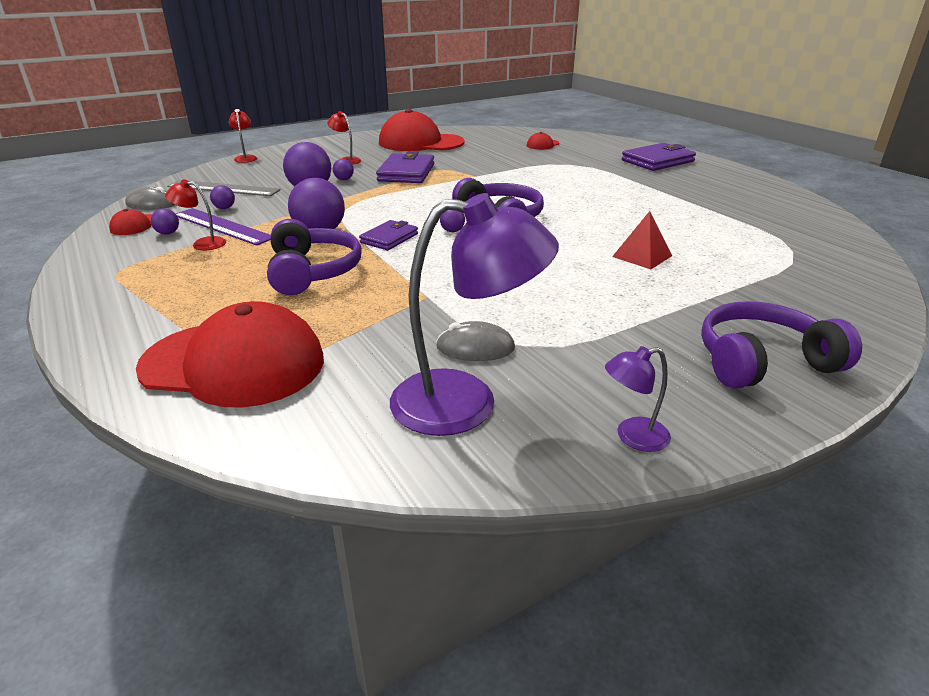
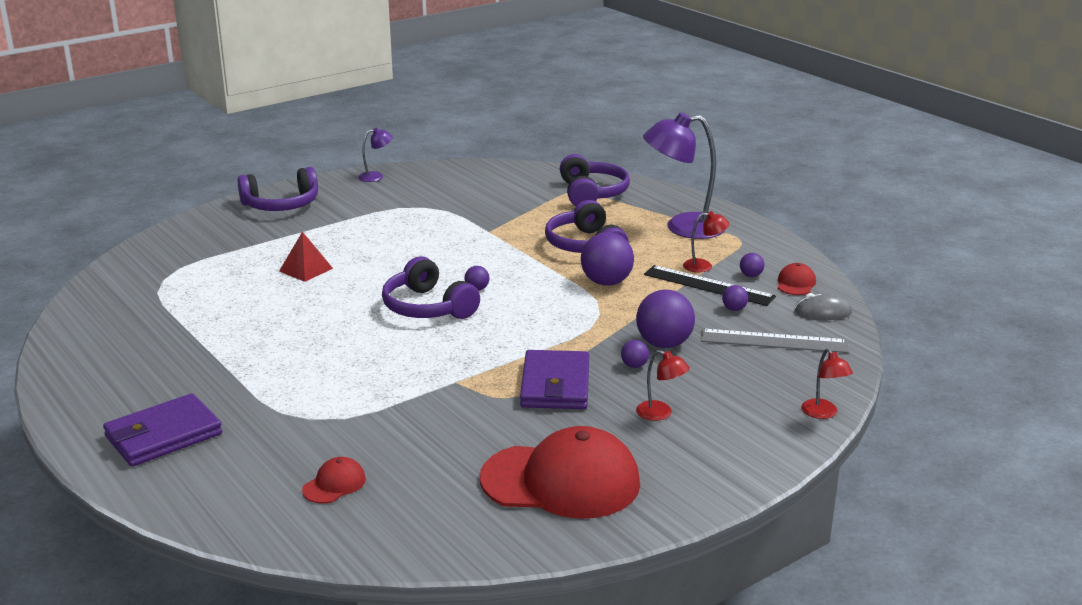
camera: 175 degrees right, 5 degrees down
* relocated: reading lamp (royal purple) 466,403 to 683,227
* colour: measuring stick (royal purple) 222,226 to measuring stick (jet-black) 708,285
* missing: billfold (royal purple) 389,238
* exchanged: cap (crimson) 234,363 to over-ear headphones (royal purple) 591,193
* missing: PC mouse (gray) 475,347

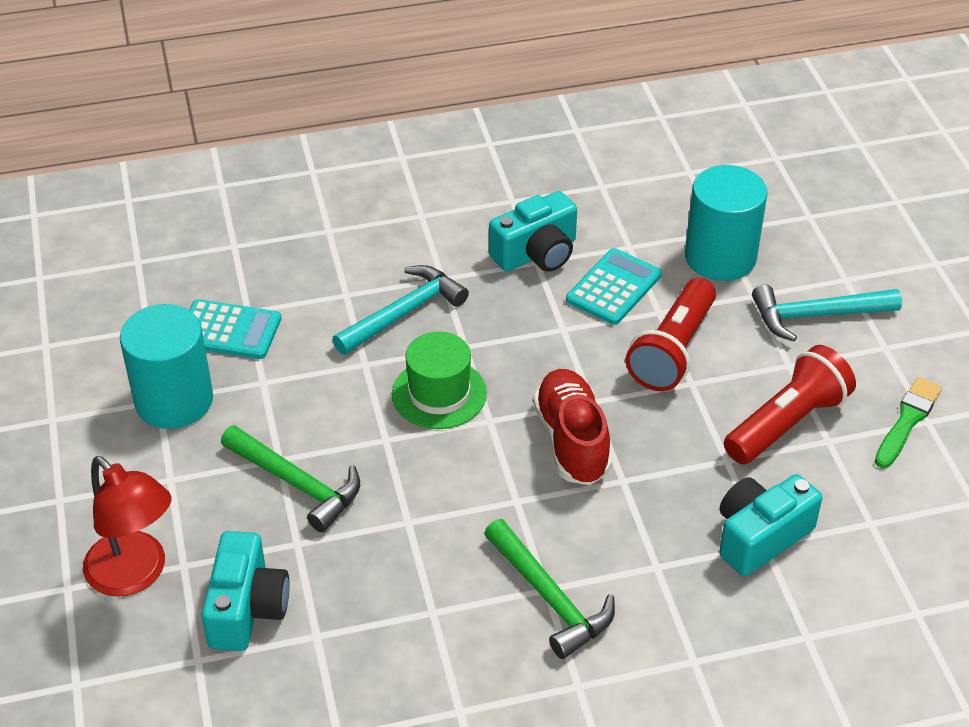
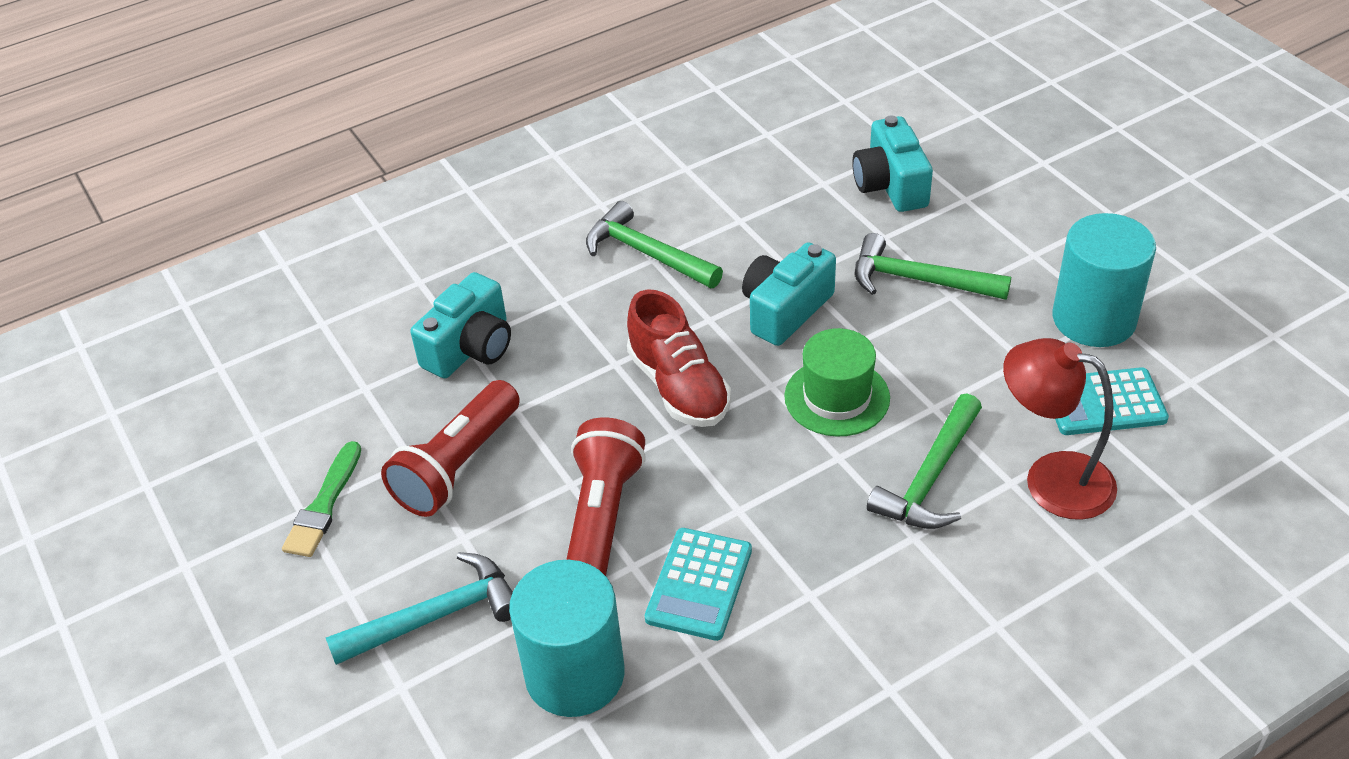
camera: 165 degrees right, 0 degrees up
* relocated: photo camera (teal) 536,253 to 785,310
* colour: claw hammer (teal) 403,313 to claw hammer (emerald) 930,477
* relocated: reading lamp (crimson) 135,575 to 1051,479

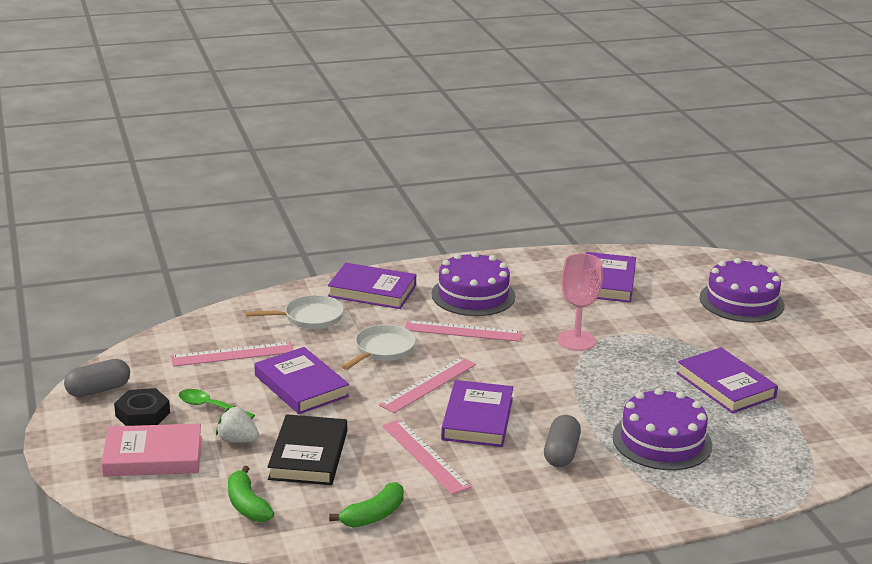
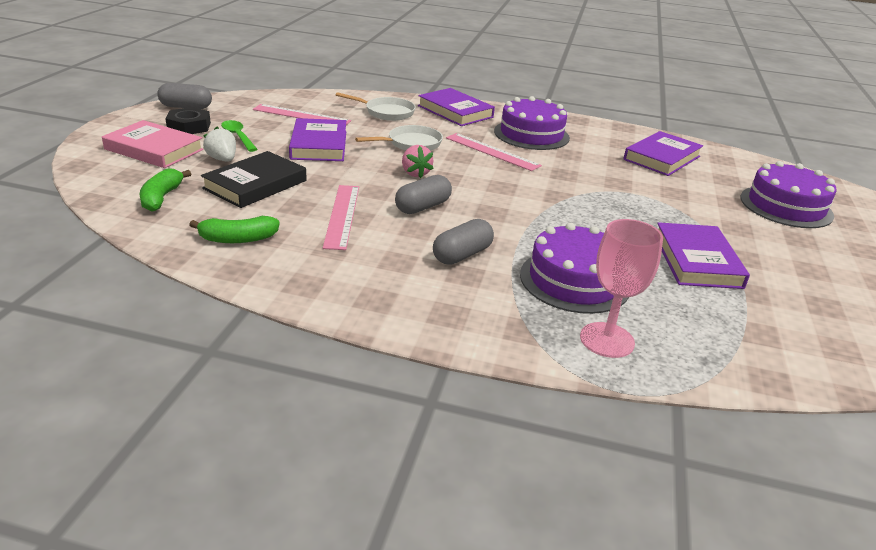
camera: 30 degrees right, 5 degrees up
* relocated: goblet (rose-pink) 576,340 to 607,340
* exchanged: measuring stick (rose-pink) 428,384 to berry (rose-pink) 415,173
* exchanged: hardcover (royal purple) 477,419 to pill shape (gray) 422,207

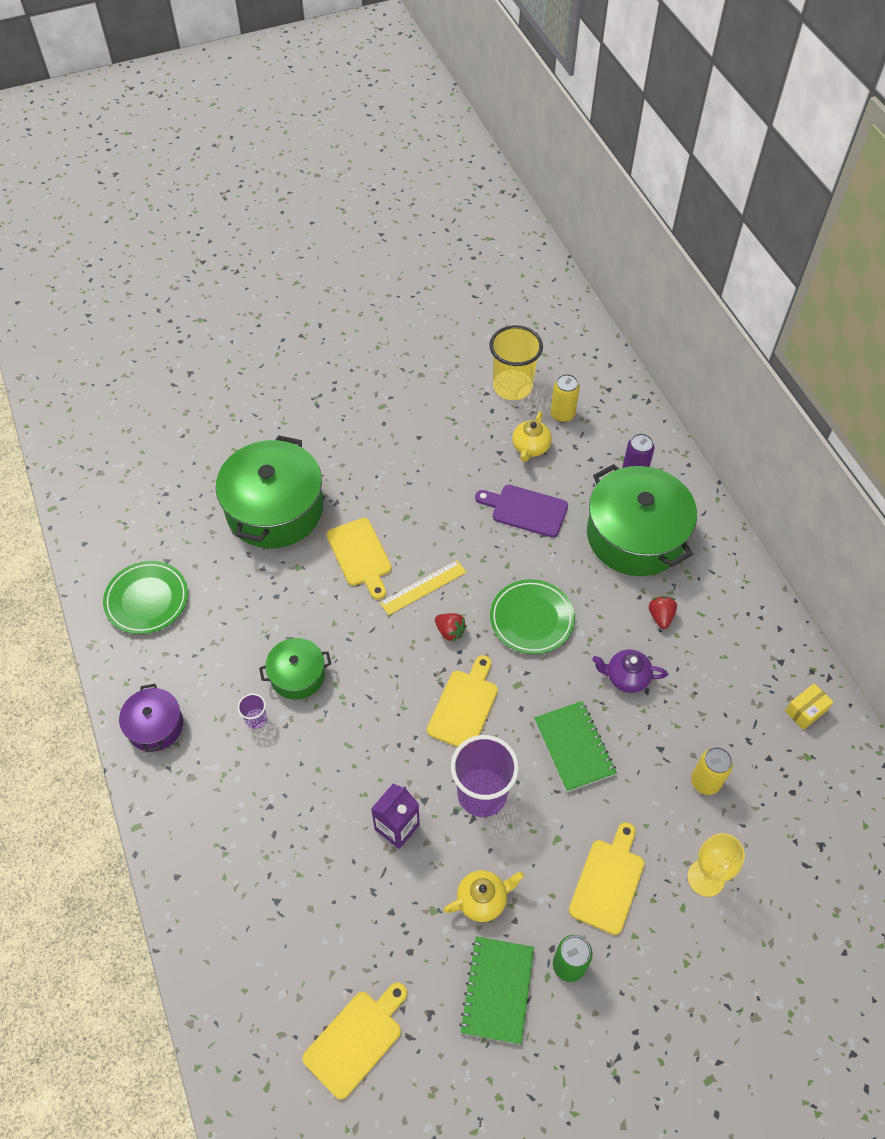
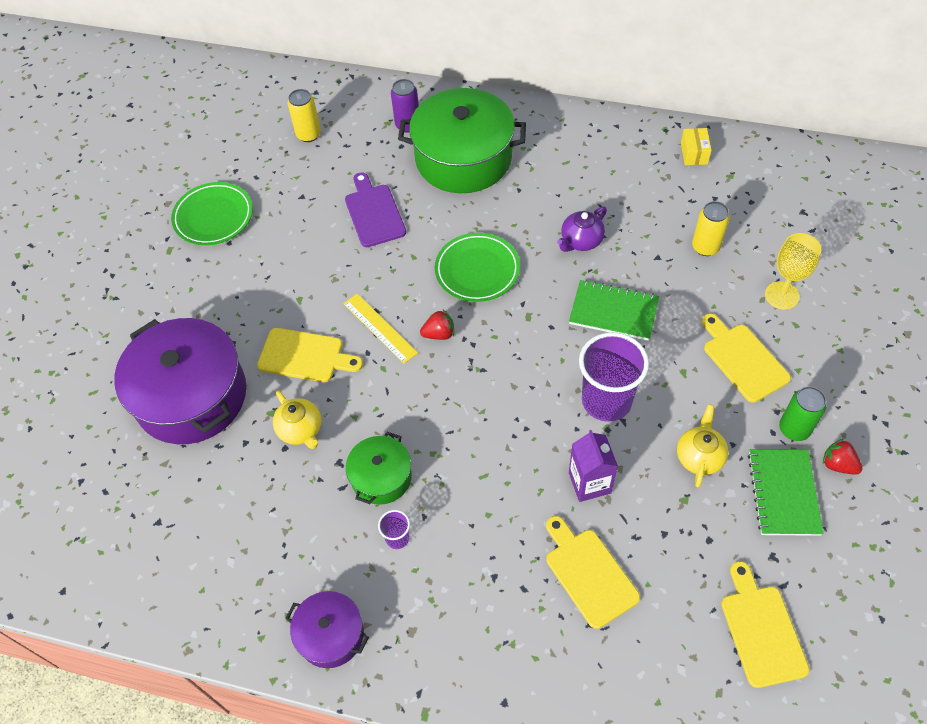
camera: 50 degrees left, 0 degrees up
* missing: tumbler (yellow) 512,387
* relocated: tea pot (yellow) 530,447 to 301,430
* colour: cooking pot (emerald) 275,509 to cooking pot (royal purple) 191,396
* spun: bread board (royal purple) 525,510 = 374,213 105 degrees clockwise
* spun: measuring stick (yellow) 423,587 = 380,328 45 degrees counterclockwise
* relocated: dinner plate (emerald) 147,600 to 213,217
* relocated: berry (crimson) 660,616 to 838,464
* relocated: bread board (yellow) 464,706 to 588,573
* spun: exercise book (emerald) 497,990 = 783,493 45 degrees clockwise

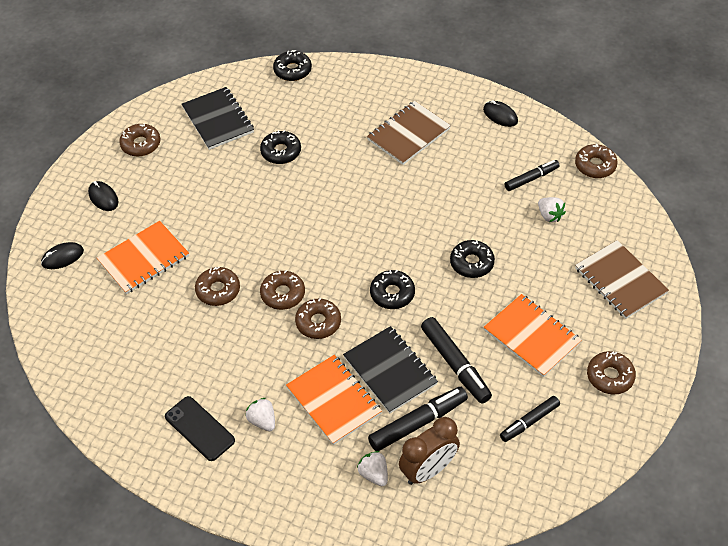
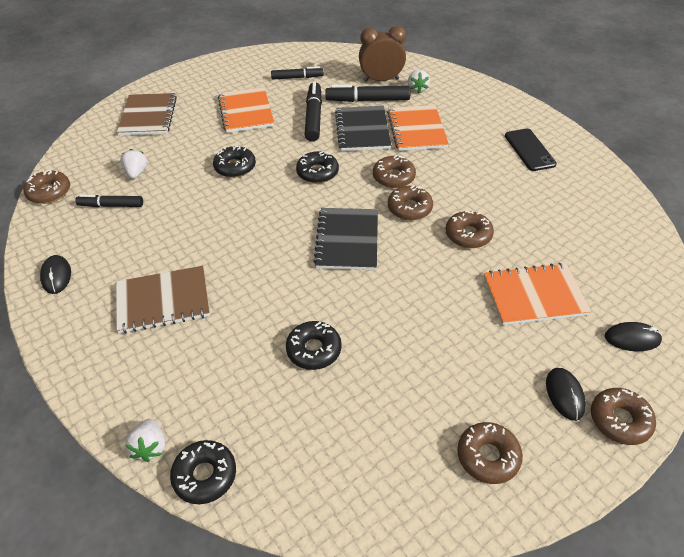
camera: 150 degrees left, 5 degrees down
* relocated: exercise book (jet-black) 218,120 to 347,240
* relocated: doughnut (dark brown) 610,376 to 619,420
* relocated: berry (white) 262,421 to 150,447

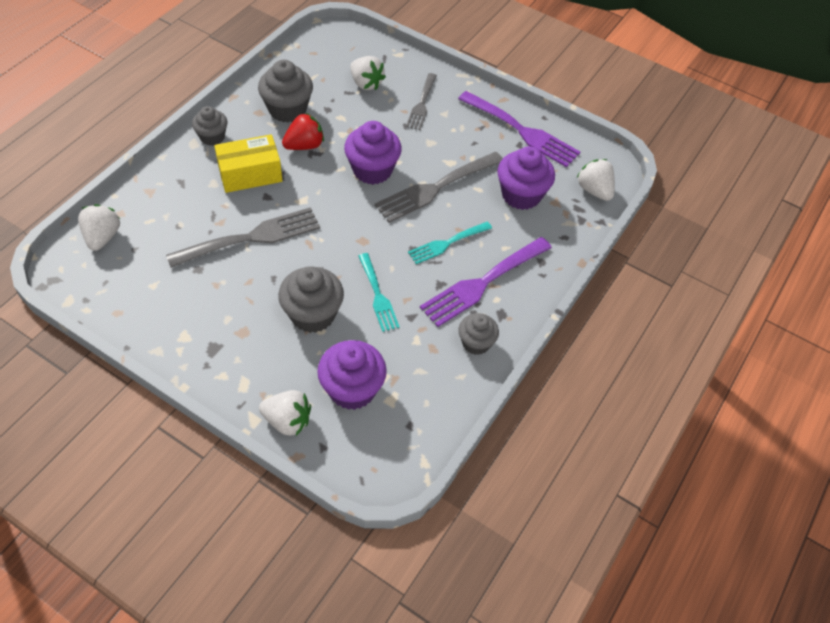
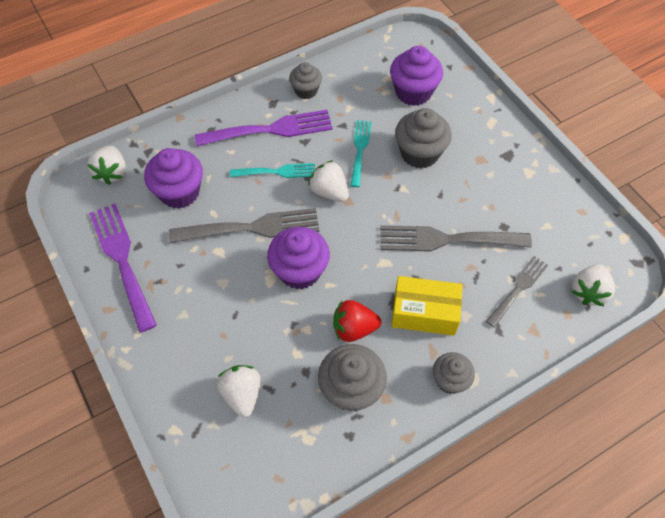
camera: 150 degrees left, 5 degrees up
* relocated: table fork (gray) 422,104 to 518,289
* relocated: berry (white) 287,421 to 329,192

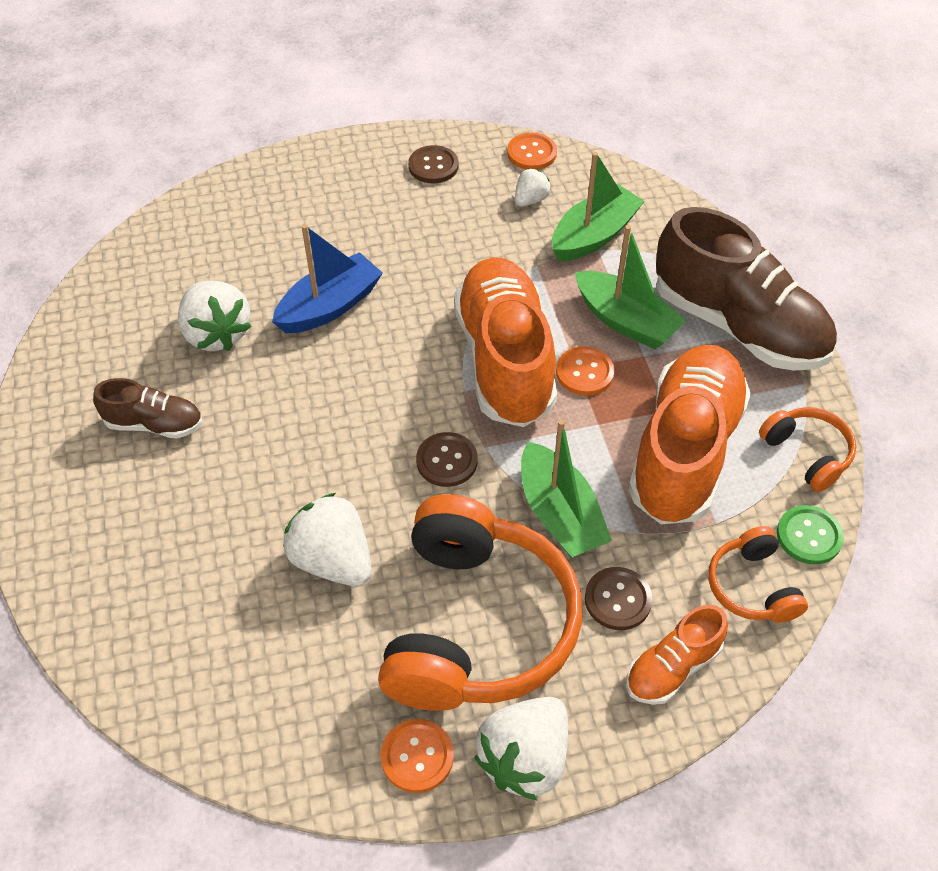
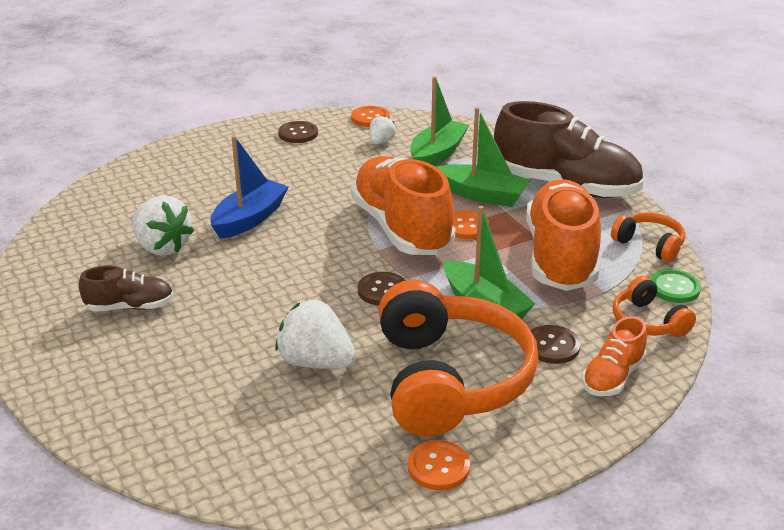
camera: 15 degrees left, 20 degrees down
* missing: berry (white) 525,758

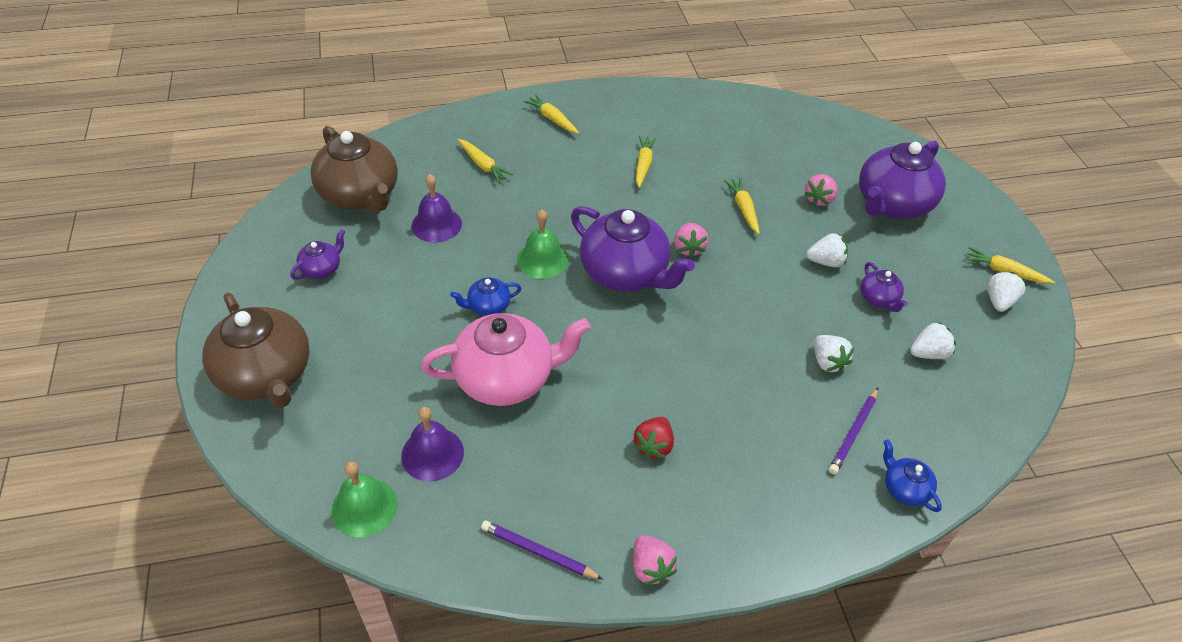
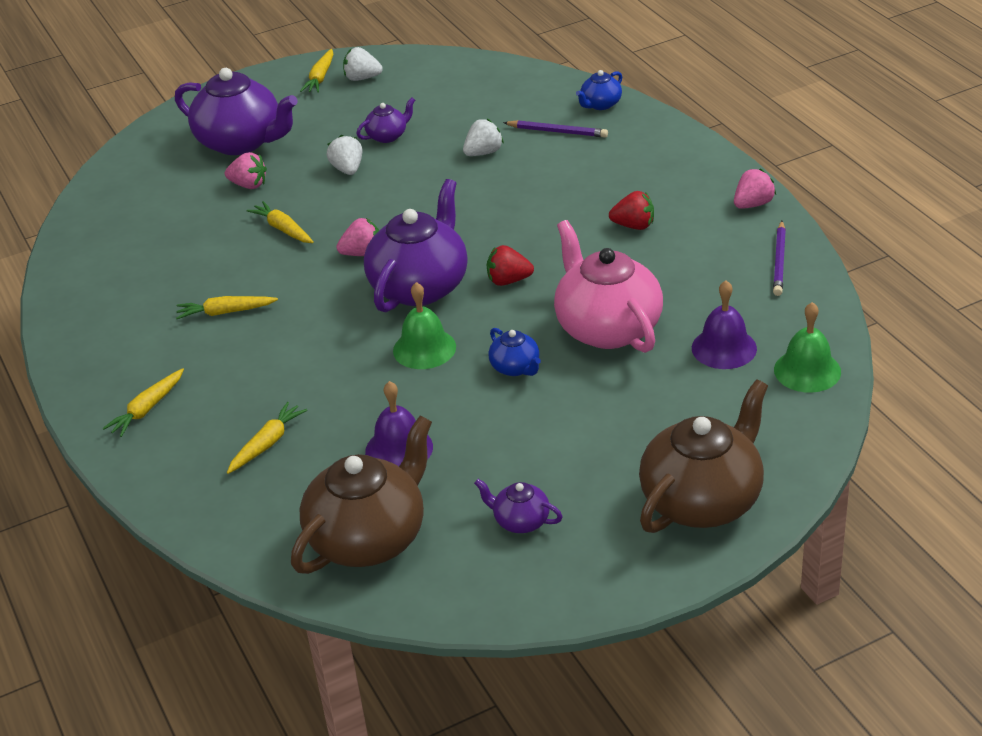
camera: 100 degrees left, 10 degrees down
* spun: root vegetable (yellow) 743,209 = 283,229 75 degrees clockwise
* missing: berry (white) 928,353
* appeared: berry (crimson) 508,281

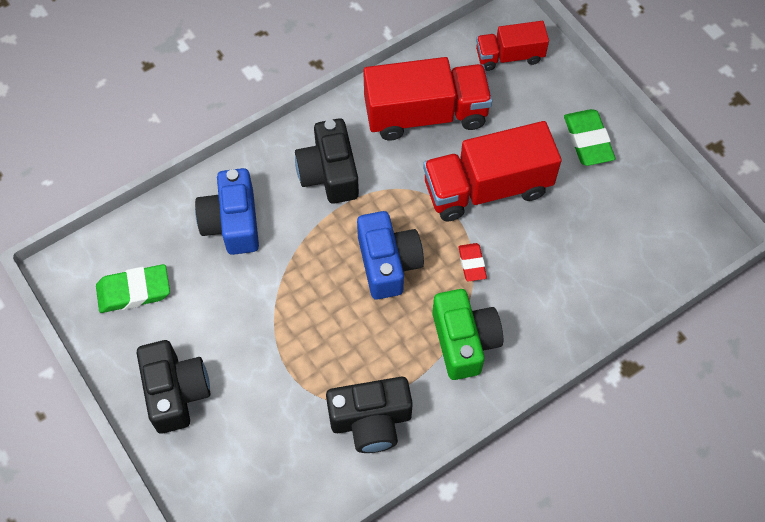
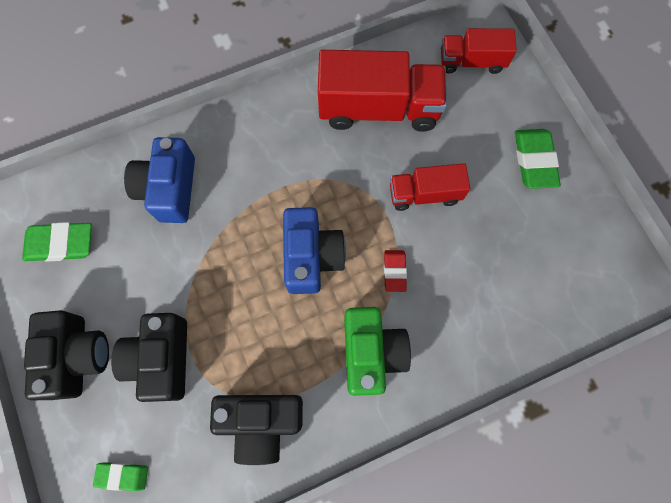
camera: 10 degrees right, 10 degrees up
* relocated: photo camera (jet-black) 329,173 to 161,359
* size: truck (crimson) 487,188 = 424,194 x0.57
* appeared: pencil eraser (emerald) 122,475

